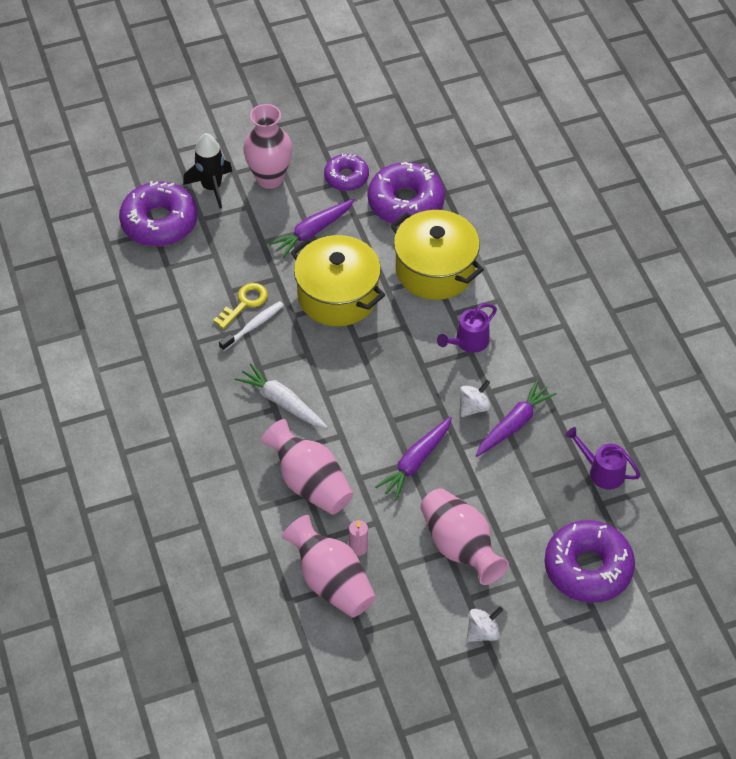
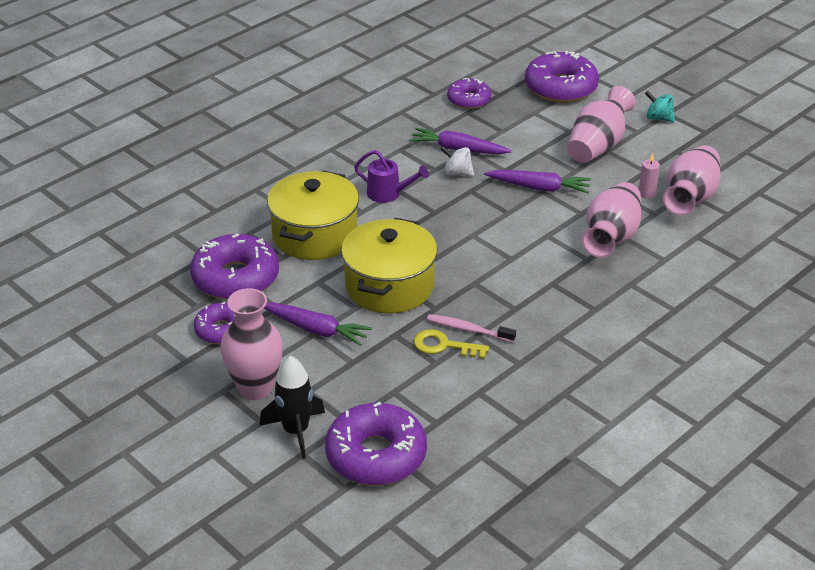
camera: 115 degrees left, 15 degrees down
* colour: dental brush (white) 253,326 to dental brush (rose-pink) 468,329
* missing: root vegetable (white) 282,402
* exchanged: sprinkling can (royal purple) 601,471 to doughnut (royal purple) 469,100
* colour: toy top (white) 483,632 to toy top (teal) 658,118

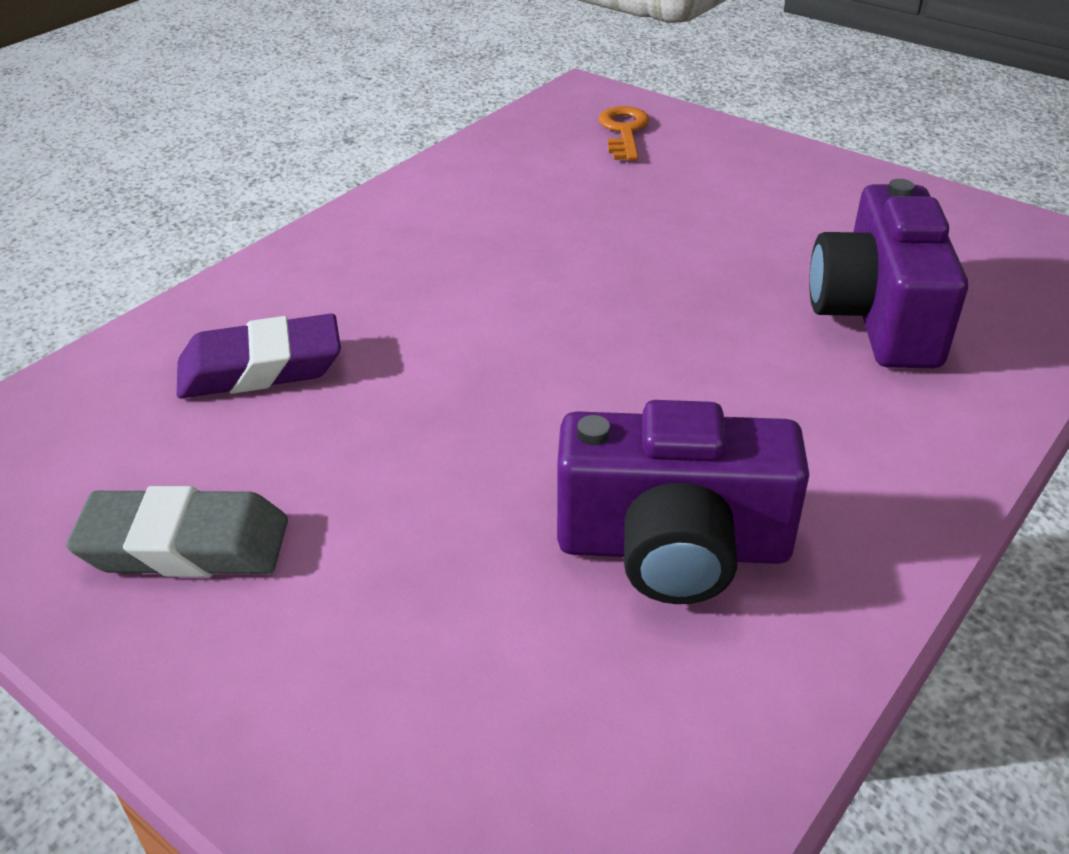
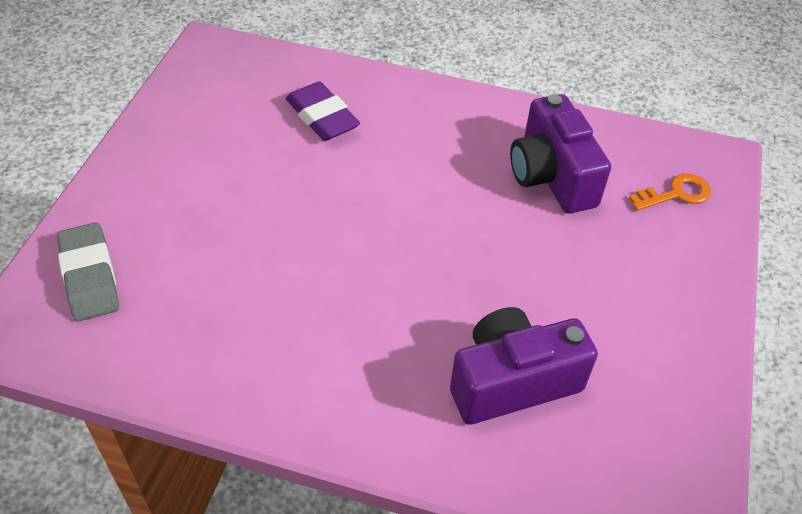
camera: 65 degrees right, 10 degrees up
* relocated: photo camera (royal purple) 673,547 to 551,176
* relocated: pencil eraser (gray) 185,545 to 89,277

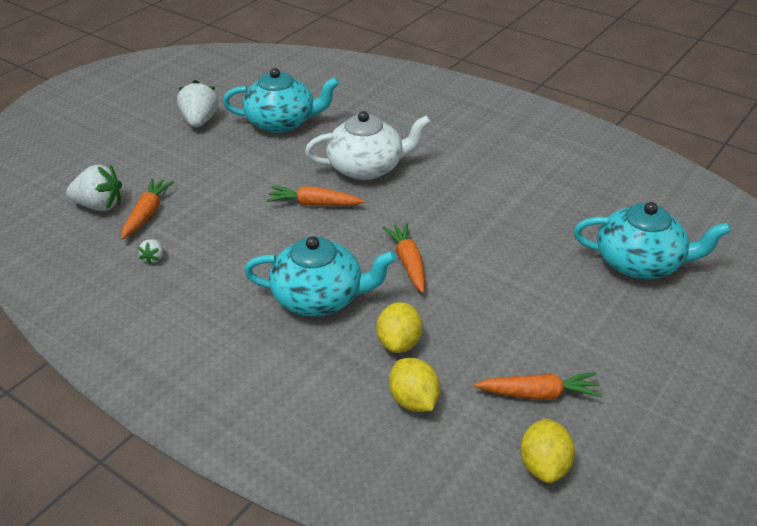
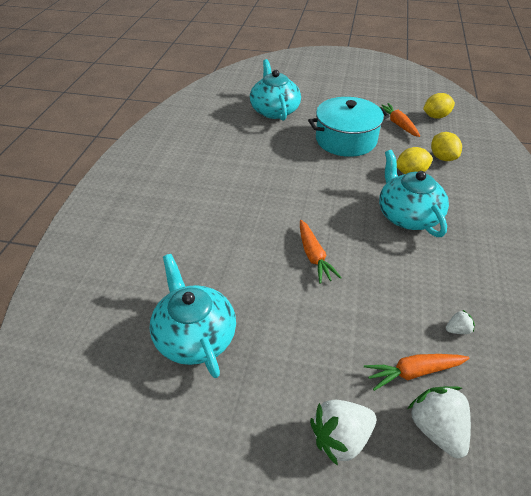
camera: 115 degrees left, 5 degrees up
* relocated: berry (white) 200,121 to 341,438
* missing: tea pot (white) 367,167
* missing: root vegetable (orange-coloured) 408,262
* spun: lemon (yellow) 414,400 = 442,157 60 degrees counterclockwise
* appeared: cooking pot (teal) 346,140

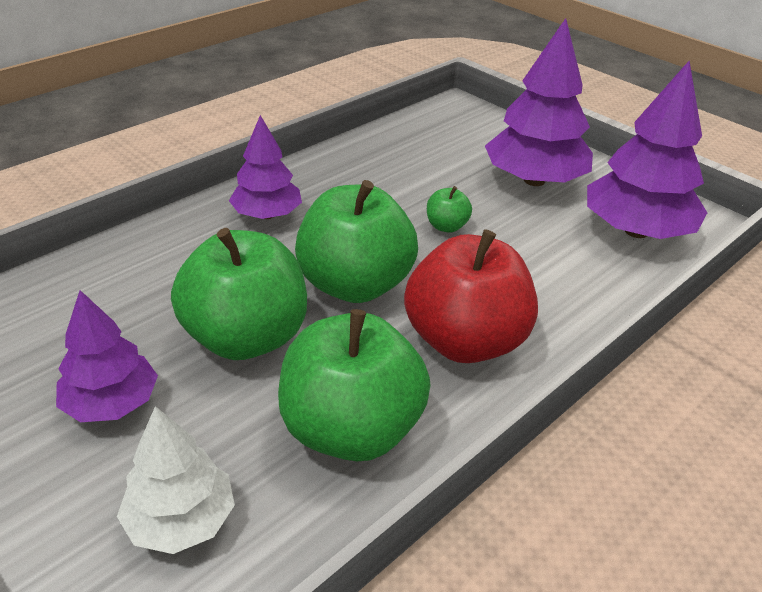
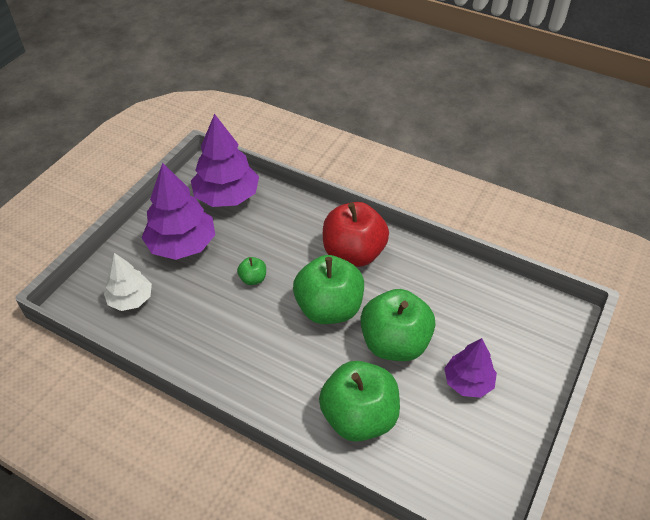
camera: 105 degrees left, 10 degrees up
* missing: tree (royal purple) 267,215
* relocated: apple fruit (emerald) 351,429 to 359,417
* relocated: tree (white) 181,520 to 130,299

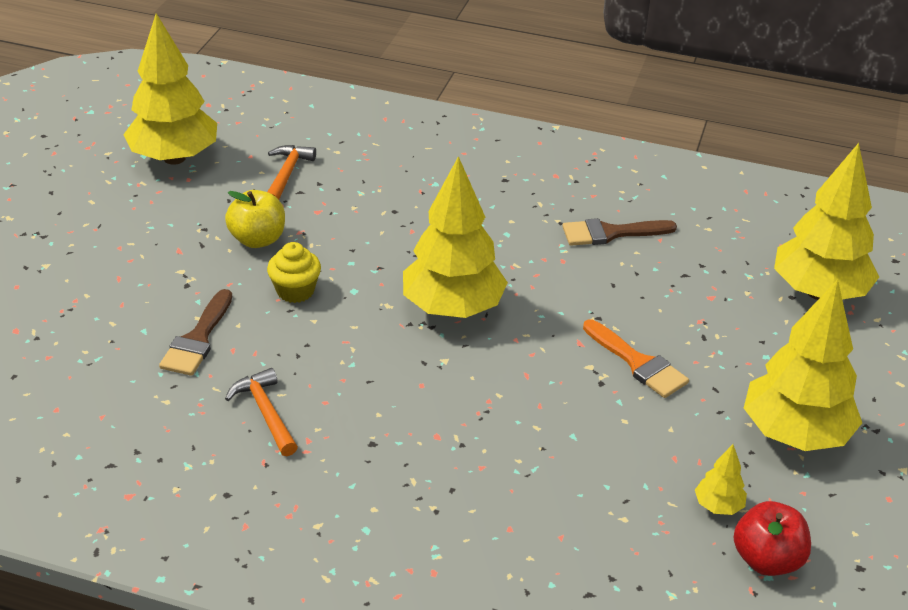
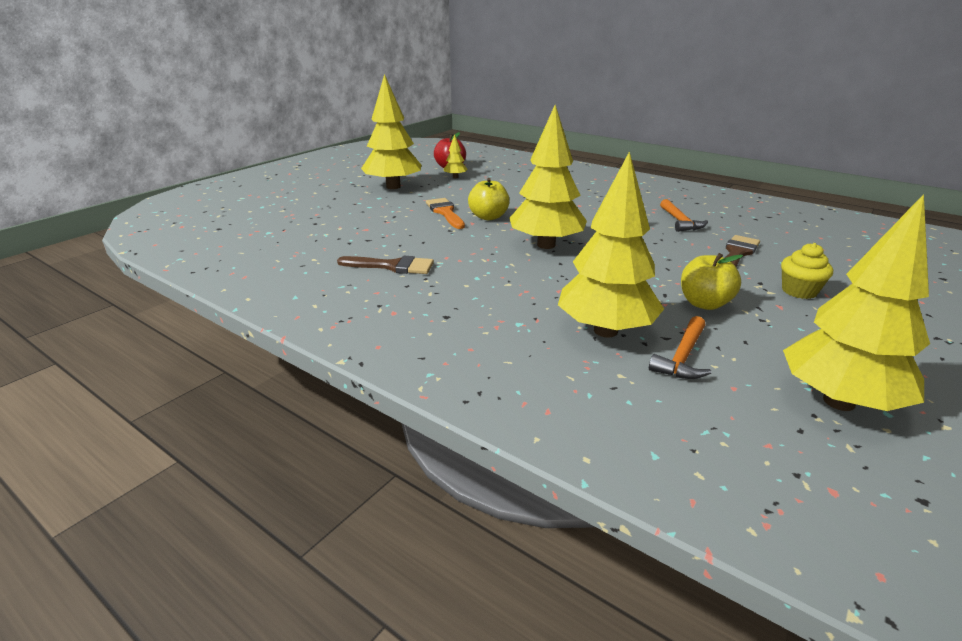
camera: 160 degrees left, 10 degrees down
* relocated: tree (yellow) 818,292 to 605,331
* relocated: cupcake (yellow) 295,291 to 799,291
* appeared: apple fruit (yellow) 488,217

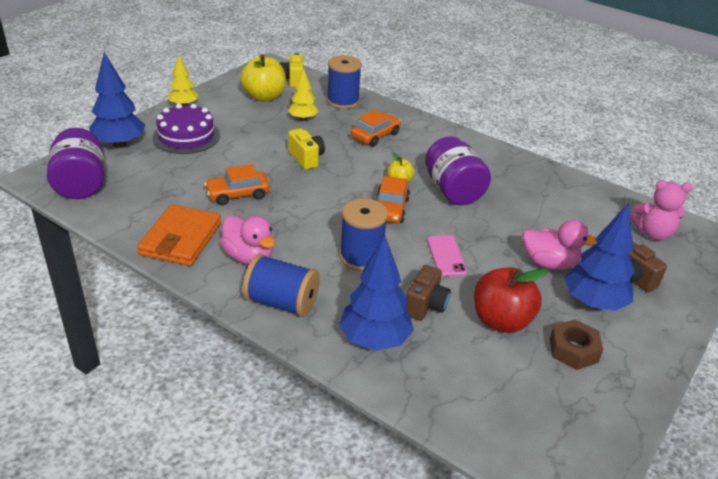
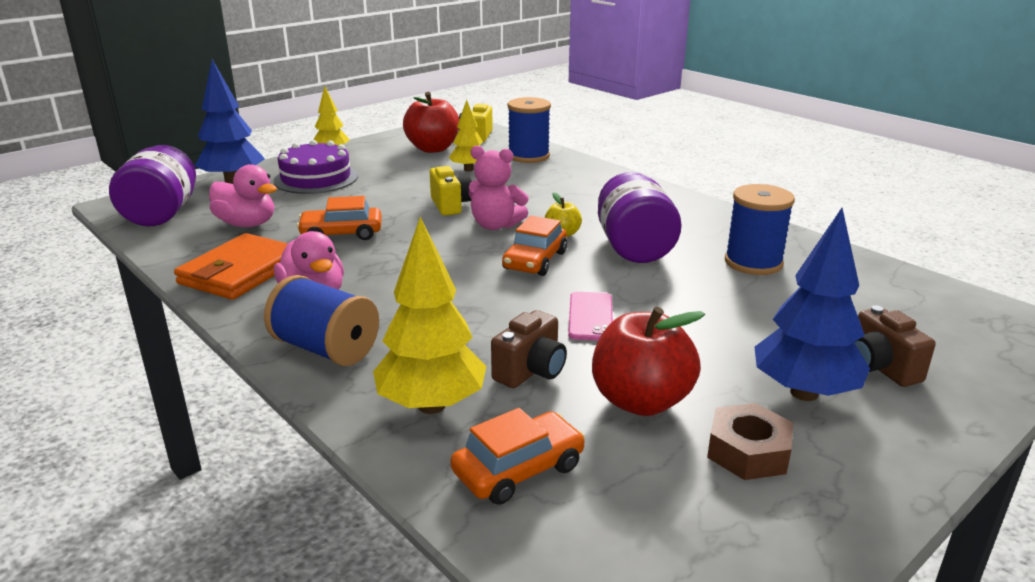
camera: 15 degrees right, 10 degrees down
* colour: apple fruit (yellow) 264,97 to apple fruit (crimson) 433,148
* relocated: toy car (orange-coloured) 375,135 to 518,469
* relocated: teddy bear (rose-pink) 653,233 to 495,225
* relocated: spool (cobalt) 361,257 to 753,262
* relocated: duck (rose-pink) 549,263 to 247,224
* colour: tree (cobalt) 374,340 to tree (yellow) 431,405

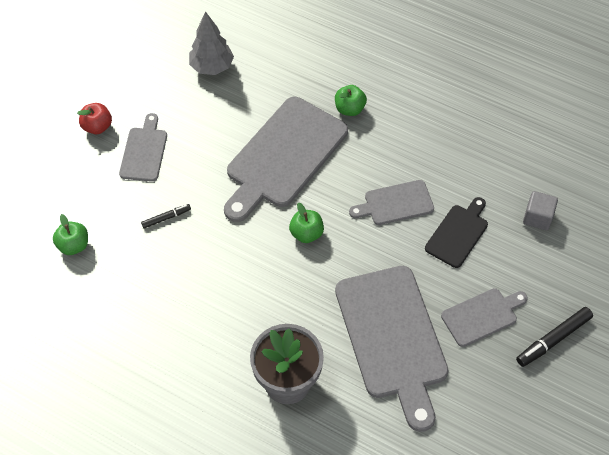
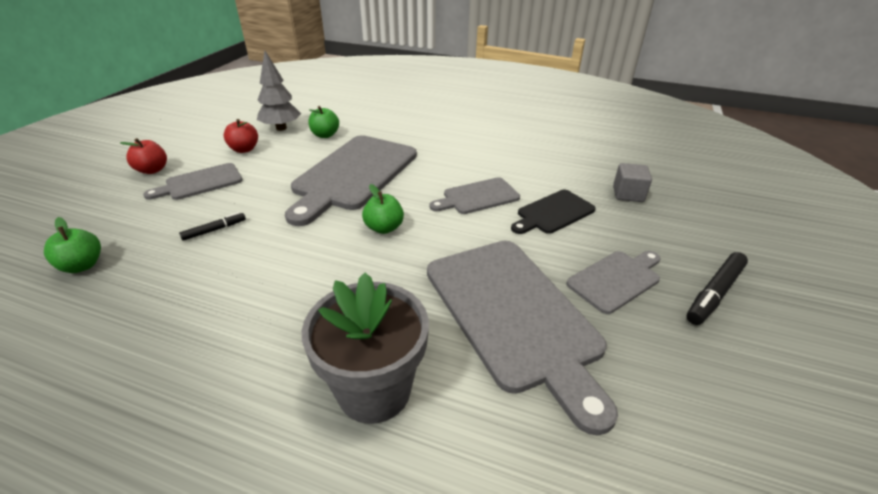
camera: 10 degrees left, 20 degrees down
* relocated: apple fruit (emerald) 349,109 to 325,135
* spun: bread board (gray) 144,151 = 200,182 120 degrees counterclockwise
* spun: bread board (jet-black) 458,234 = 553,213 150 degrees counterclockwise
* appeared: apple fruit (crimson) 244,149

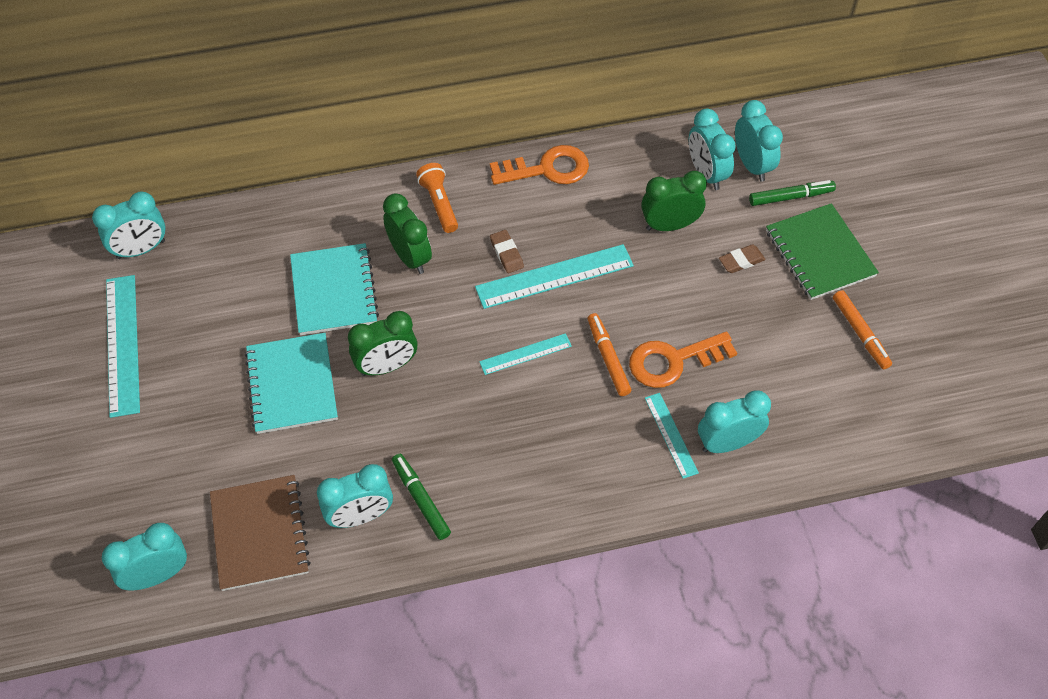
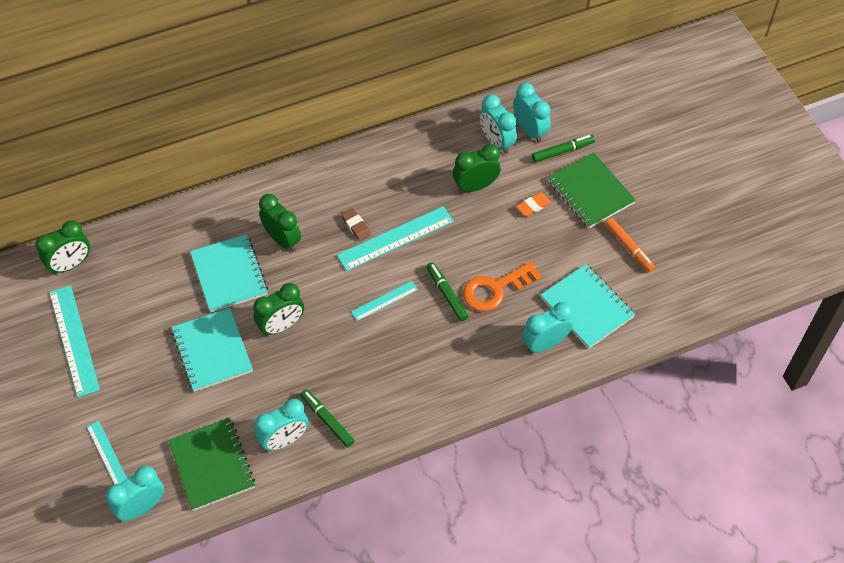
camera: 10 degrees left, 0 degrees up
* missing: latchkey (orange-coloured) 547,169
* missing: flashlight (orange-coloured) 439,203
* colour: clock (teal) 141,249 to clock (emerald) 71,264
* colour: pencil eraser (dark brown) 741,261 to pencil eraser (orange-coloured) 533,206
* colour: marker (orange-coloured) 608,358 to marker (emerald) 446,294
* relocated: measuring stick (teal) 671,435 to 107,453
* colour: exercise book (dark brown) 260,534 to exercise book (emerald) 212,465
* appeared: exercise book (teal) 586,307

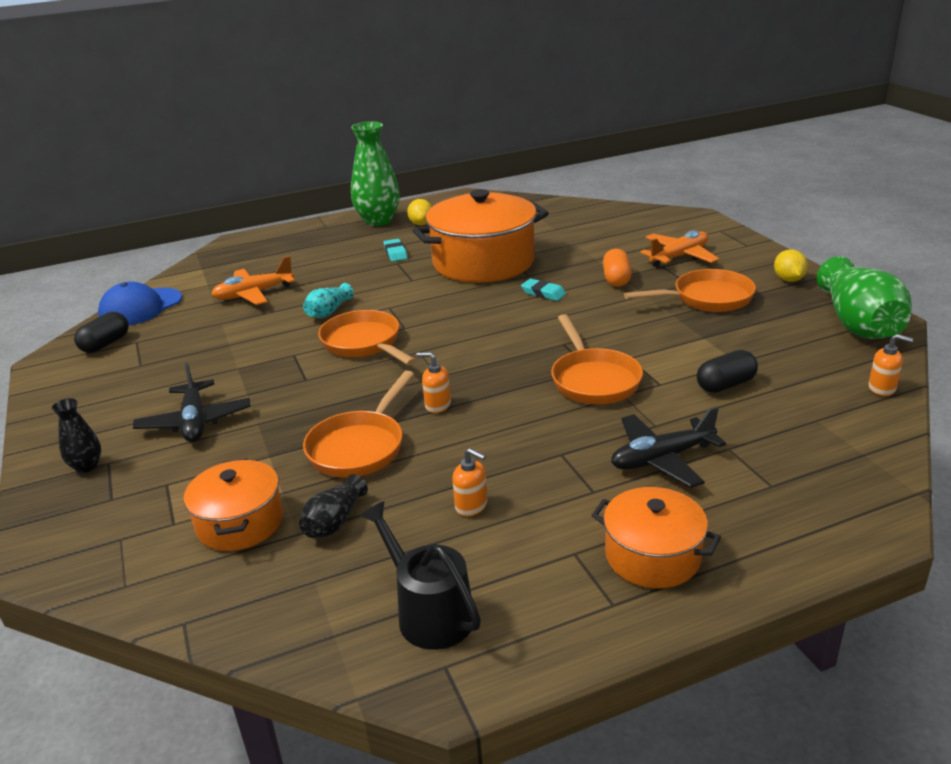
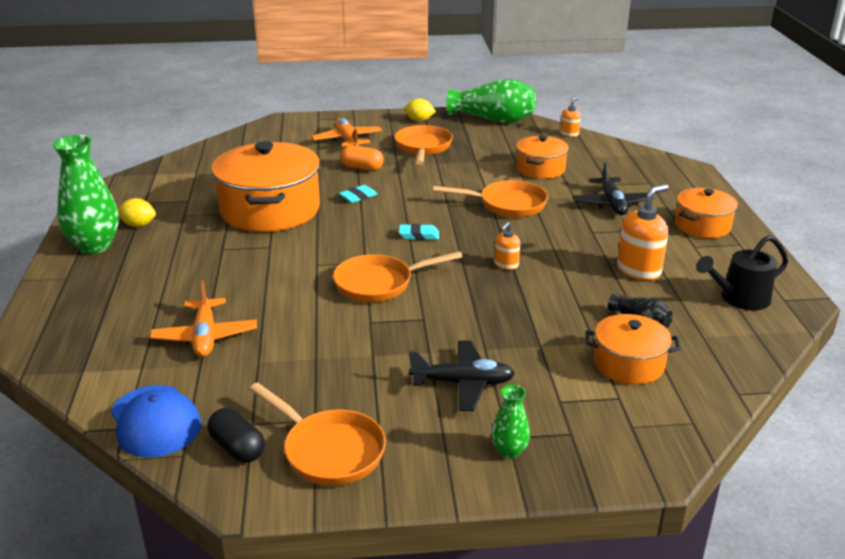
camera: 75 degrees left, 0 degrees up
* relocated: pencil eraser (teal) 395,253 to 419,235
* missing: vase (teal) 328,312
* exchanged: pill shape (jet-black) 725,385 to cooking pot (orange-coloured) 540,169
* relocated: pan (orange-coloured) 360,447 to 329,451
* colour: vase (jet-black) 87,466 to vase (emerald) 509,451
* size: pump bottle (orange-coloured) 471,506 = 639,270 x1.82

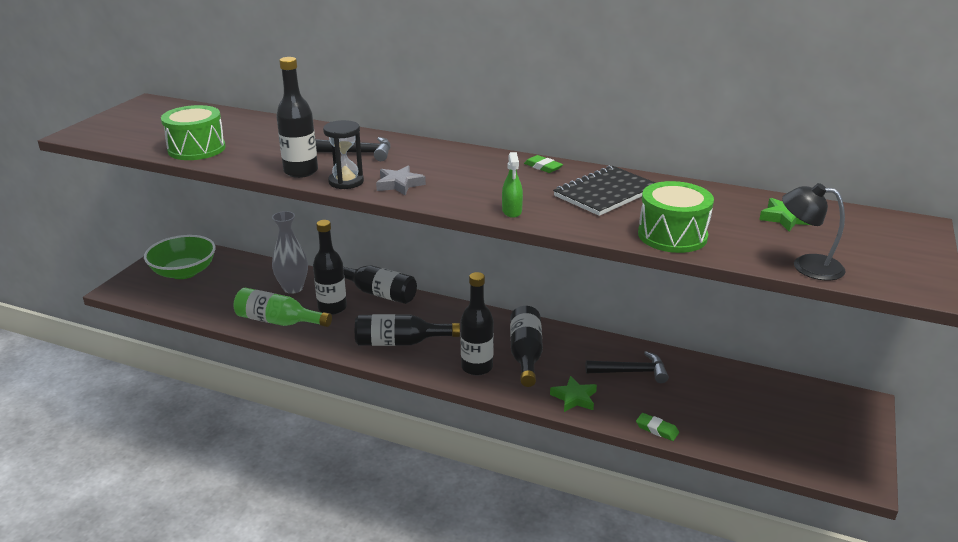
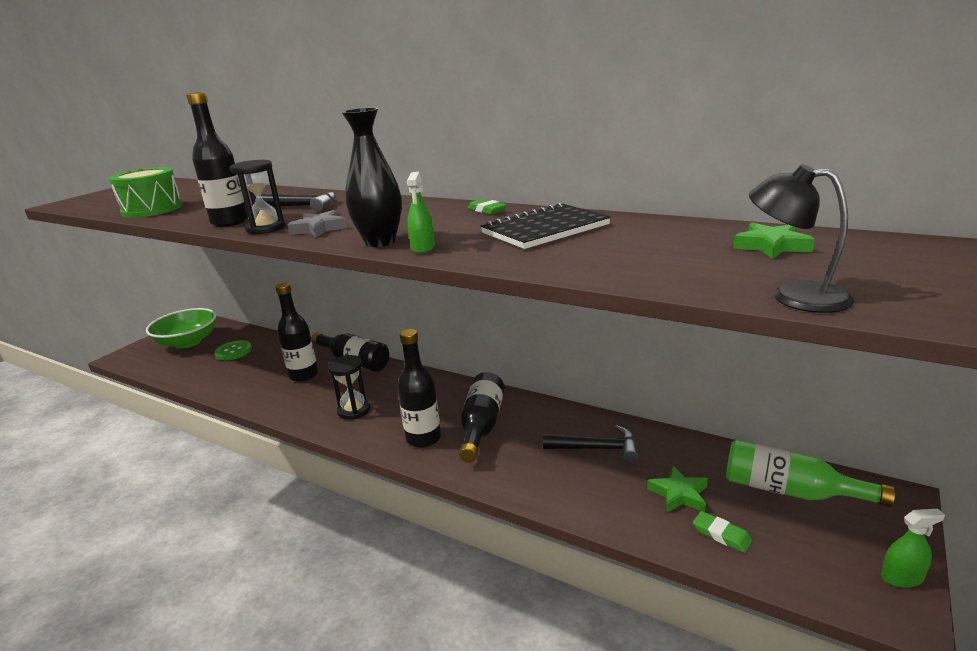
camera: 10 degrees right, 5 degrees down
* missing: drum (emerald) 672,235
* missing: vase (gray) 293,288
* relocated: drink bottle (emerald) 278,321 to 790,491
* exchanged: drink bottle (jet-black) 400,342 to sandglass (jet-black) 354,410
* relocated: star shape (emerald) 574,398 to 679,494
* relocated: pencil eraser (emerald) 657,429 to 721,534
* appeared: vase (jet-black) 380,242
* appeared: sewing button (emerald) 233,351
* appeared: spray cleaner (emerald) 901,577

